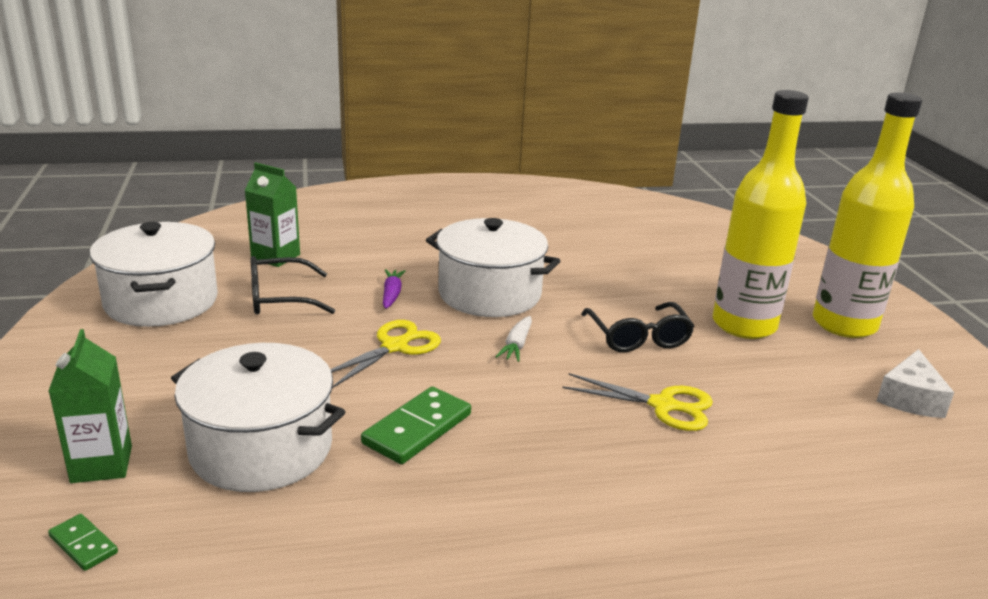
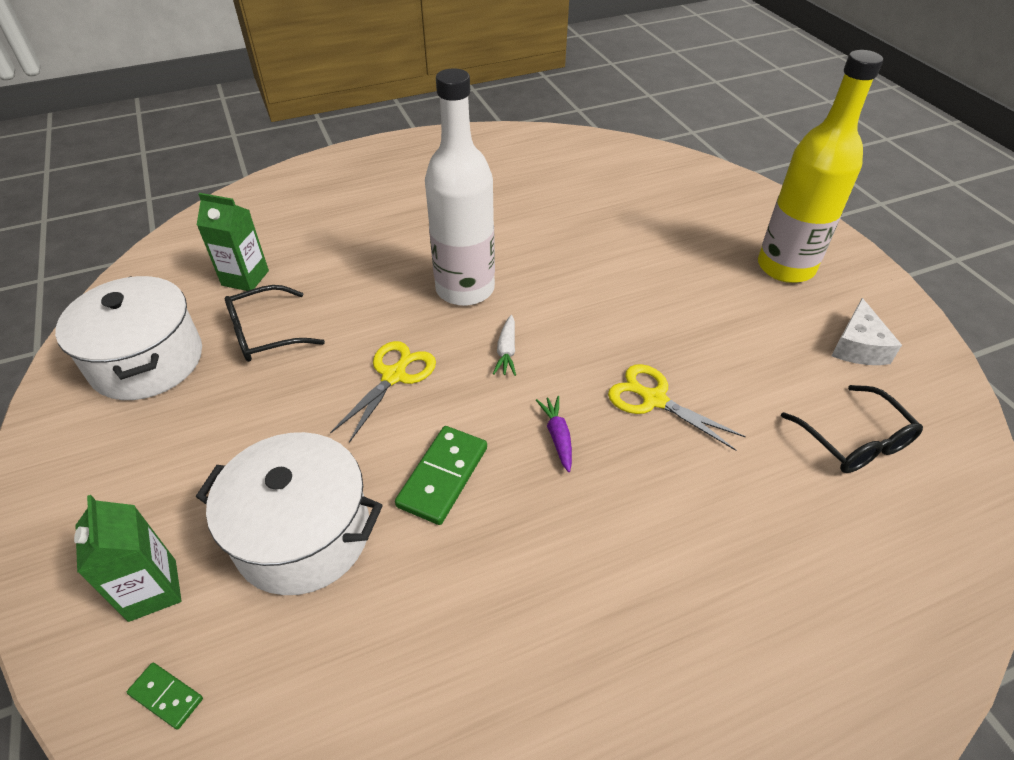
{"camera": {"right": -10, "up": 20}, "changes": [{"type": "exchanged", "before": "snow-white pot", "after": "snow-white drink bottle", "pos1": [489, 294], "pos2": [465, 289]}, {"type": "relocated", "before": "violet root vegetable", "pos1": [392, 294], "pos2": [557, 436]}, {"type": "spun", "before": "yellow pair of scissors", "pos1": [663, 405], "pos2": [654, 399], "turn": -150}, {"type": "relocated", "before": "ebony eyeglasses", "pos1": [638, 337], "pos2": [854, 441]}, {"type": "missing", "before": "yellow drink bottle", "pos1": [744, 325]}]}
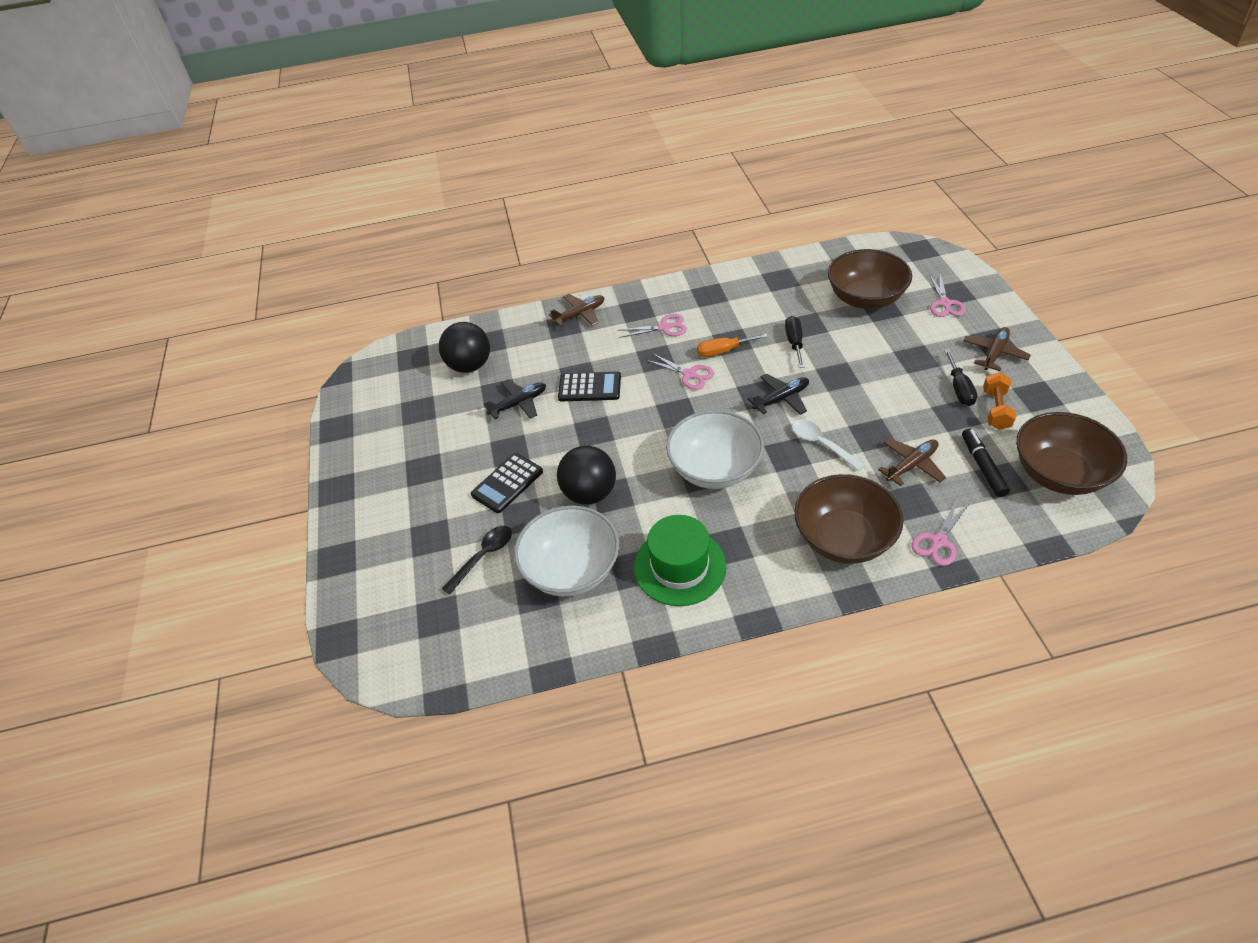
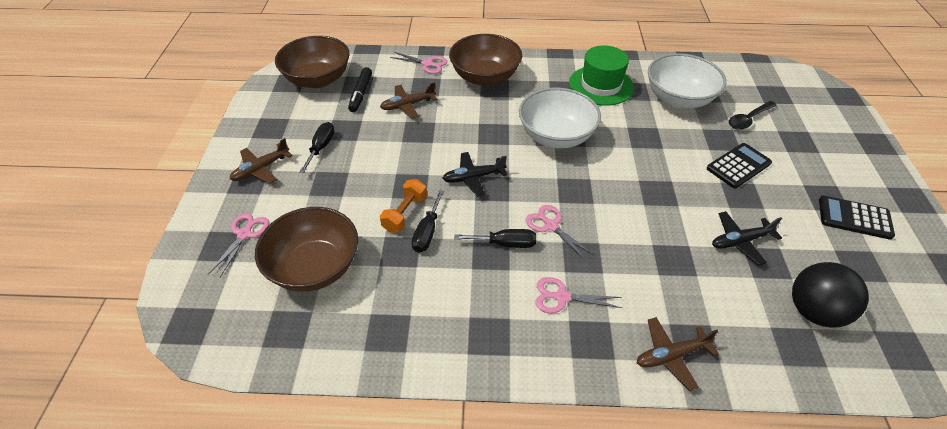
{"camera": {"right": -170, "up": 0}, "changes": [{"type": "relocated", "before": "orange hand weight", "pos1": [995, 410], "pos2": [405, 213]}, {"type": "spun", "before": "rose-pink pair of scissors", "pos1": [938, 541], "pos2": [427, 64], "turn": 60}, {"type": "colour", "before": "orange screwdriver", "after": "ebony screwdriver", "pos1": [723, 351], "pos2": [505, 243]}, {"type": "relocated", "before": "ebony calculator", "pos1": [589, 387], "pos2": [854, 218]}, {"type": "missing", "before": "ebony play ball", "pos1": [589, 493]}, {"type": "missing", "before": "snow-white spoon", "pos1": [821, 444]}]}
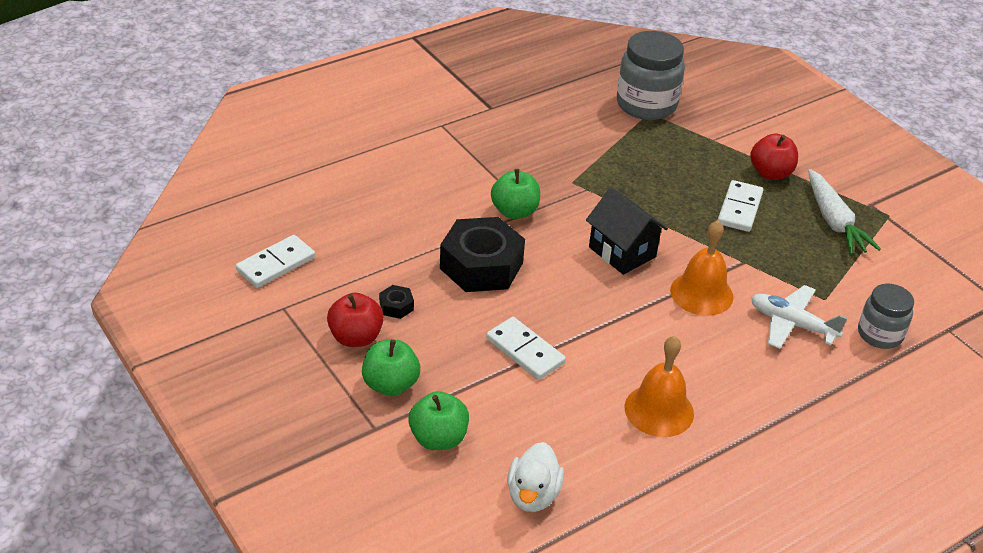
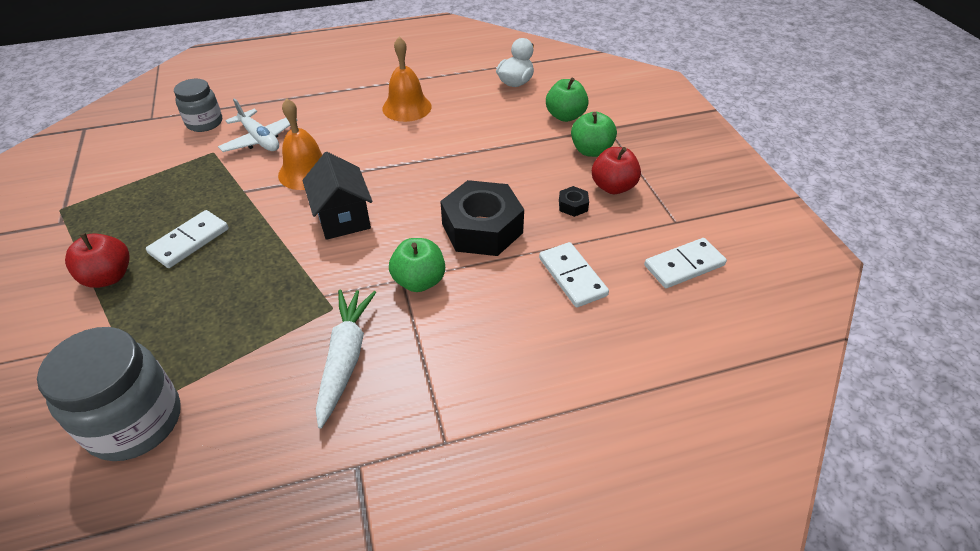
{"camera": {"right": -160, "up": 5}, "changes": [{"type": "relocated", "before": "snow-white root vegetable", "pos1": [834, 221], "pos2": [345, 358]}, {"type": "relocated", "before": "snow-white domino piece", "pos1": [525, 351], "pos2": [572, 277]}]}
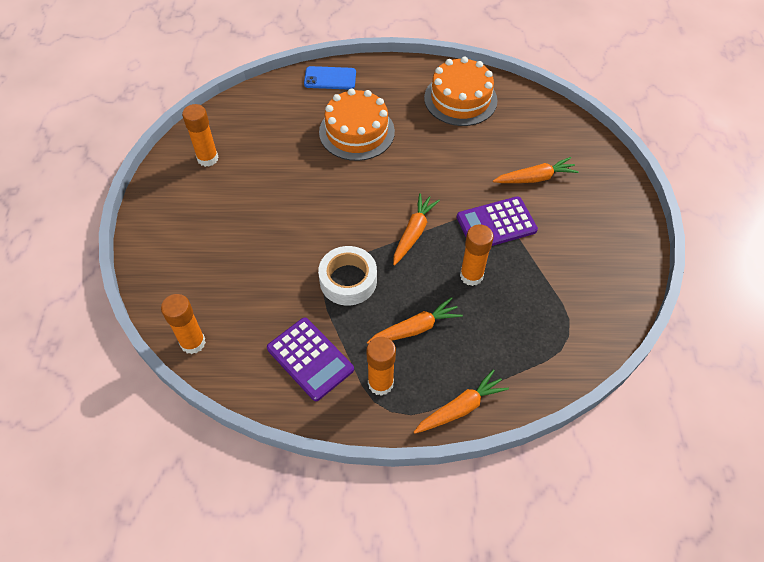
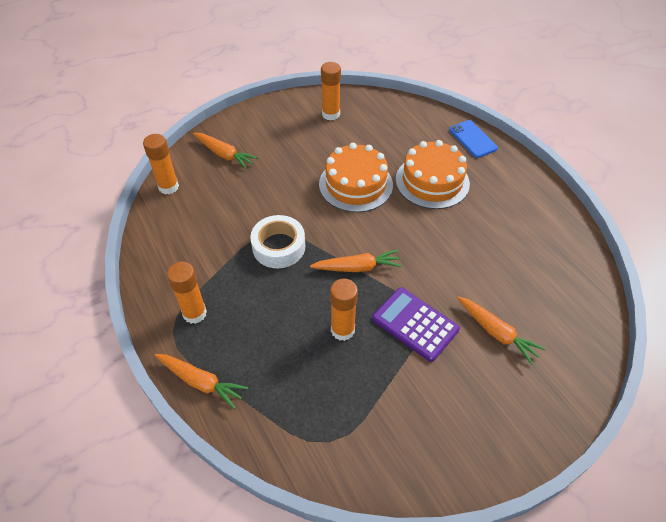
{"camera": {"right": 60, "up": -5}, "changes": [{"type": "relocated", "before": "orange root vegetable", "pos1": [415, 328], "pos2": [224, 154]}, {"type": "relocated", "before": "orange cake", "pos1": [460, 99], "pos2": [355, 184]}, {"type": "missing", "before": "violet calculator", "pos1": [310, 359]}]}
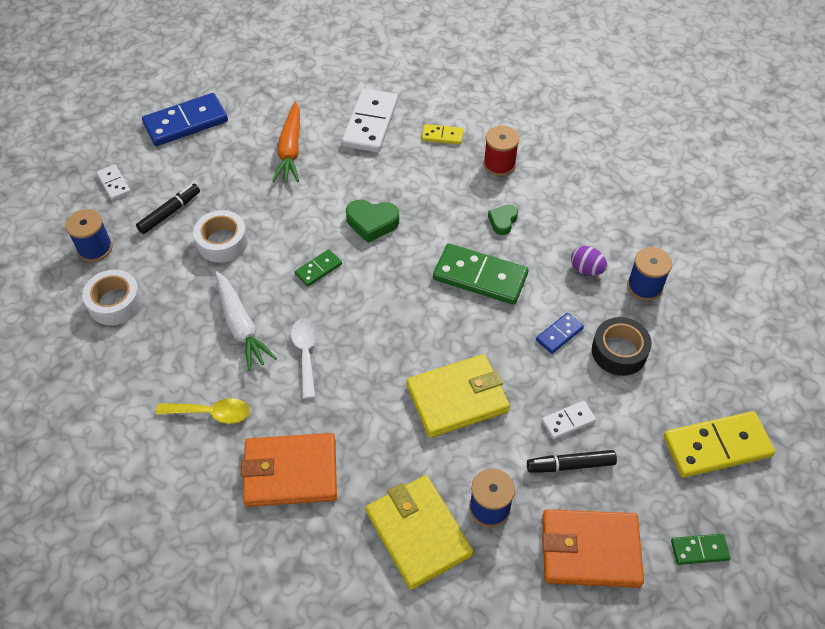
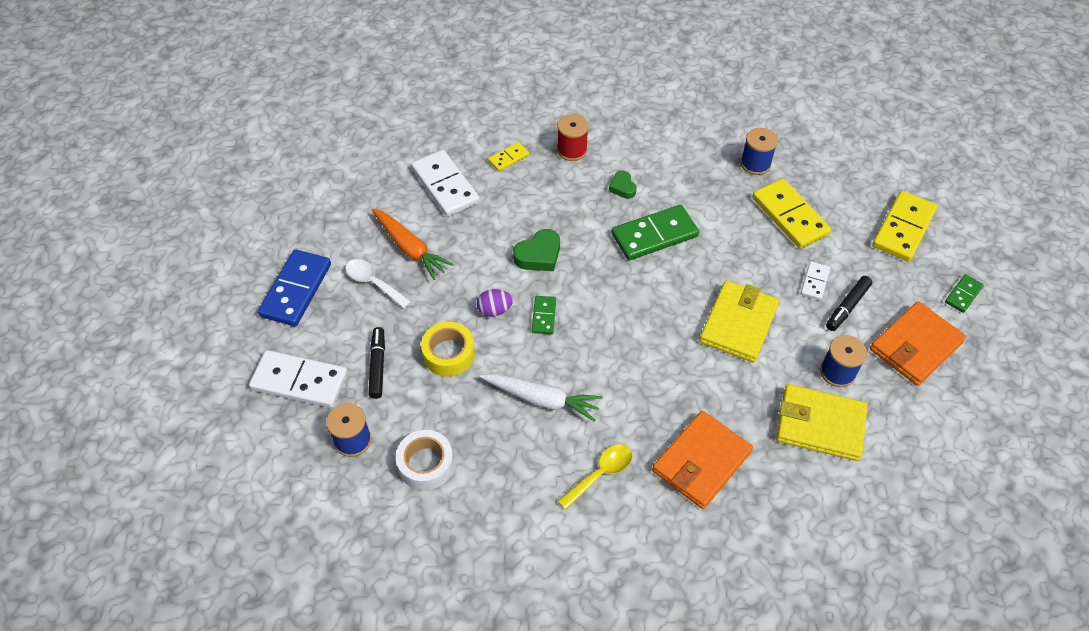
{"camera": {"right": -45, "up": 0}, "changes": [{"type": "size", "before": "snow-white domino piece", "pos1": [114, 184], "pos2": [300, 381], "scale": 1.96}, {"type": "relocated", "before": "snow-white spoon", "pos1": [306, 353], "pos2": [373, 283]}, {"type": "colour", "before": "snow-white sticky tape", "after": "yellow sticky tape", "pos1": [222, 242], "pos2": [449, 354]}, {"type": "relocated", "before": "violet egg", "pos1": [586, 269], "pos2": [494, 310]}, {"type": "exchanged", "before": "ebony sticky tape", "after": "yellow domino piece", "pos1": [619, 351], "pos2": [790, 216]}, {"type": "missing", "before": "blue domino piece", "pos1": [559, 334]}]}
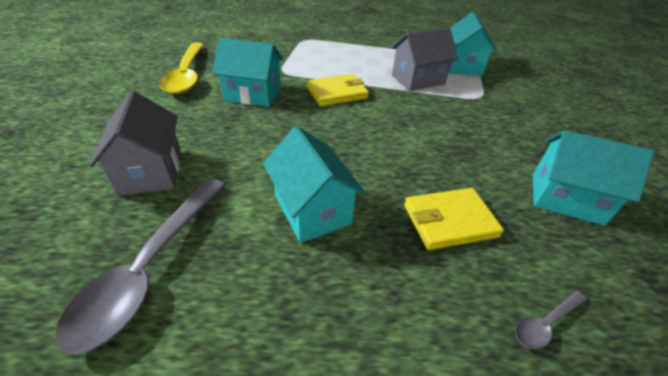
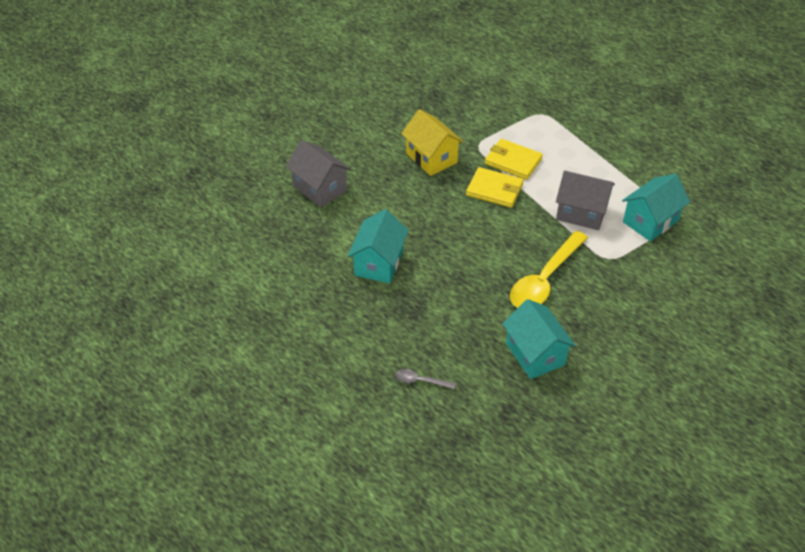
{"camera": {"right": 45, "up": 5}, "changes": [{"type": "spun", "before": "gray toy house", "pos1": [151, 171], "pos2": [320, 188], "turn": -75}, {"type": "colour", "before": "aqua toy house", "after": "yellow toy house", "pos1": [253, 94], "pos2": [431, 158]}, {"type": "relocated", "before": "yellow card wallet", "pos1": [449, 221], "pos2": [513, 161]}, {"type": "relocated", "before": "yellow spoon", "pos1": [187, 75], "pos2": [544, 280]}, {"type": "missing", "before": "gray spoon", "pos1": [151, 267]}]}
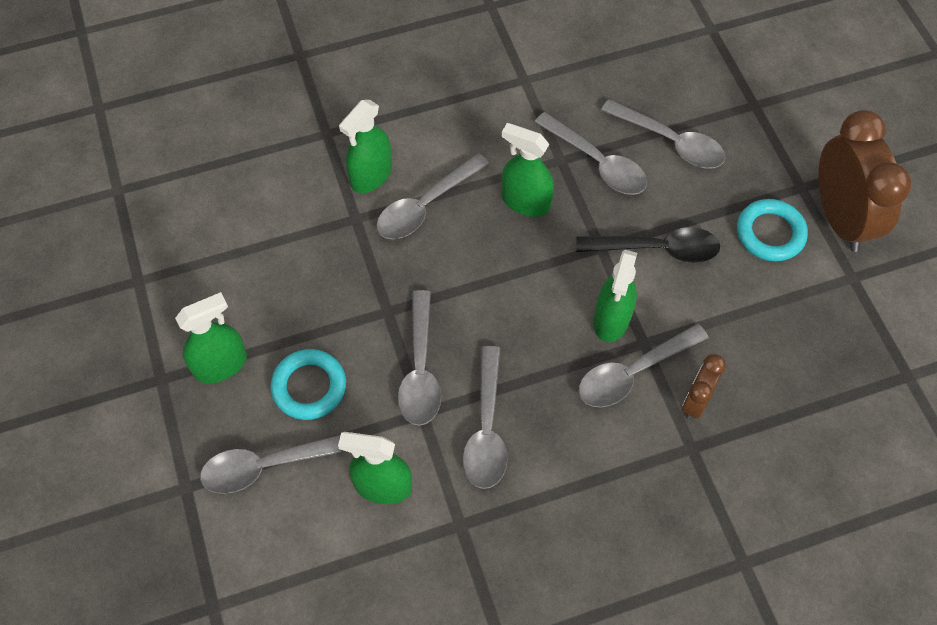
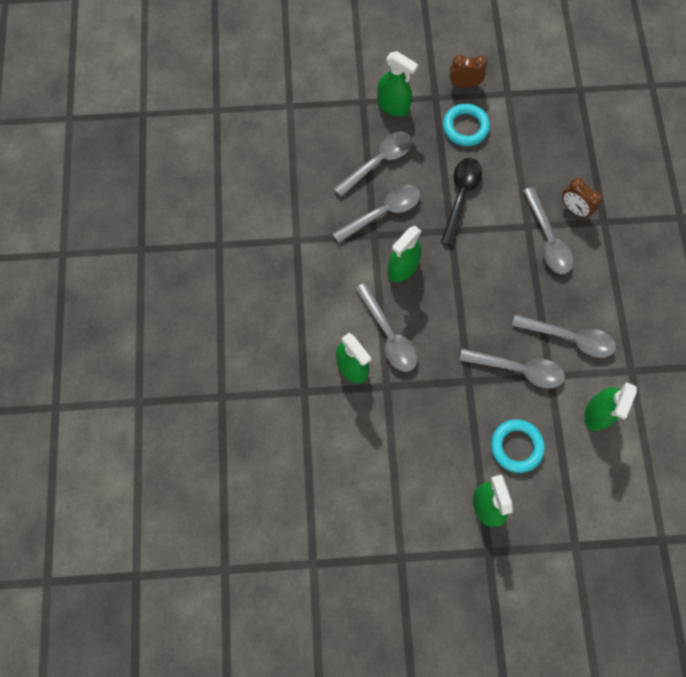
{"camera": {"right": -75, "up": 10}, "changes": [{"type": "relocated", "before": "emerald spray cleaner", "pos1": [611, 319], "pos2": [393, 106]}, {"type": "size", "before": "brown bedside clock", "pos1": [840, 218], "pos2": [464, 84], "scale": 0.5}, {"type": "missing", "before": "gray spoon", "pos1": [269, 465]}]}
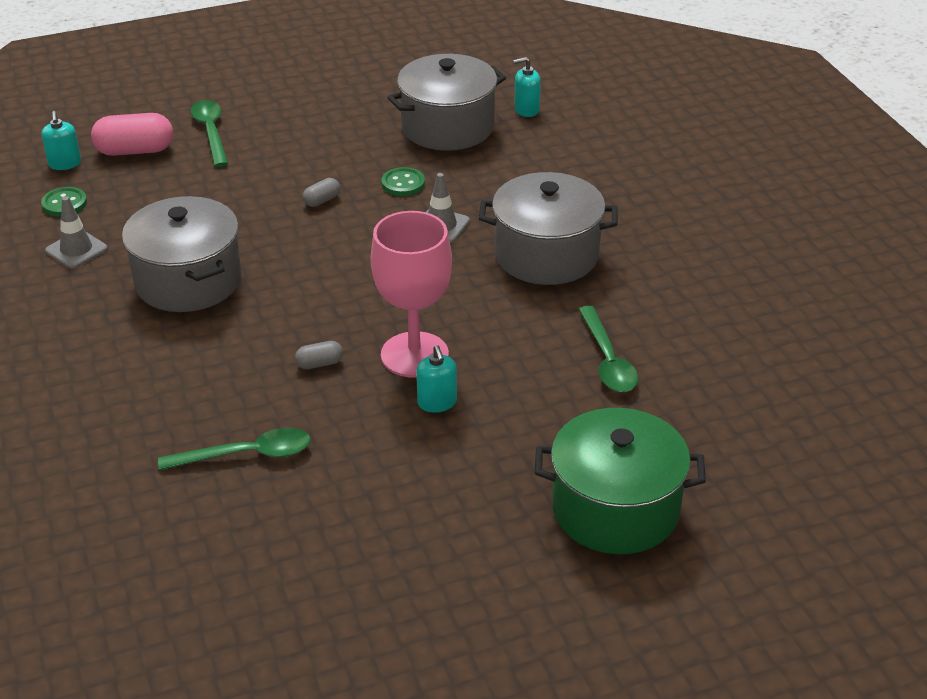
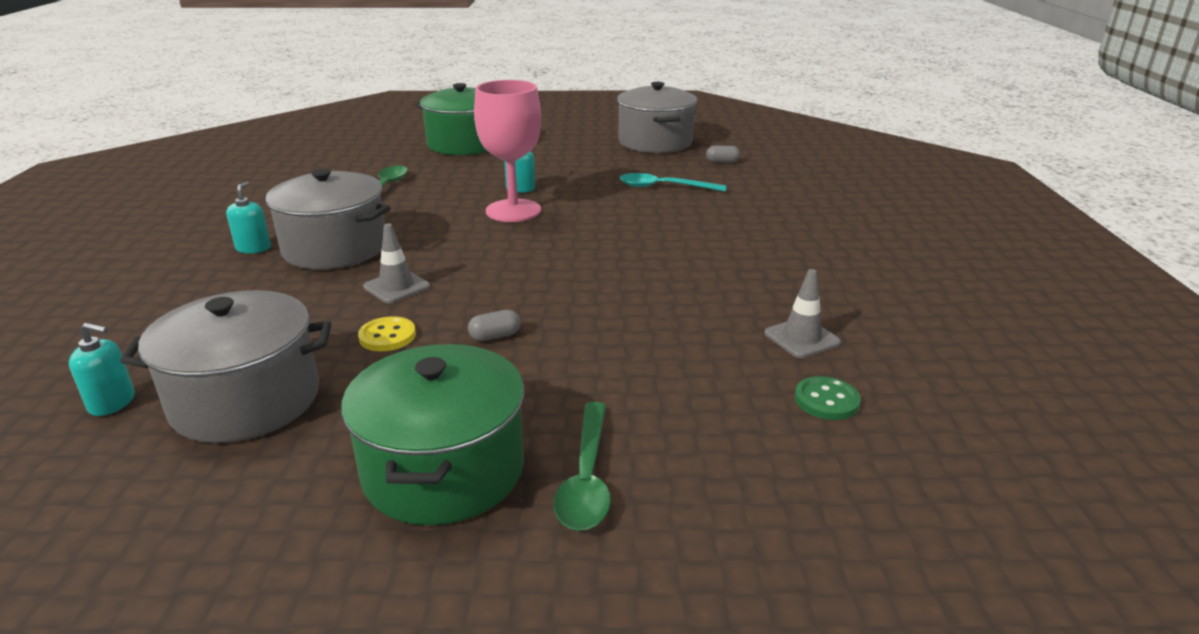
{"camera": {"right": -160, "up": -10}, "changes": [{"type": "relocated", "before": "aqua soap pump", "pos1": [65, 164], "pos2": [253, 248]}, {"type": "appeared", "after": "emerald pot", "pos2": [444, 470]}, {"type": "colour", "before": "emerald button", "after": "yellow button", "pos1": [403, 183], "pos2": [387, 336]}, {"type": "relocated", "before": "gray pot", "pos1": [188, 281], "pos2": [655, 142]}, {"type": "colour", "before": "emerald spoon", "after": "aqua spoon", "pos1": [247, 455], "pos2": [664, 187]}, {"type": "relocated", "before": "gray pill", "pos1": [320, 364], "pos2": [722, 162]}, {"type": "missing", "before": "rose-pink pill", "pos1": [135, 151]}]}
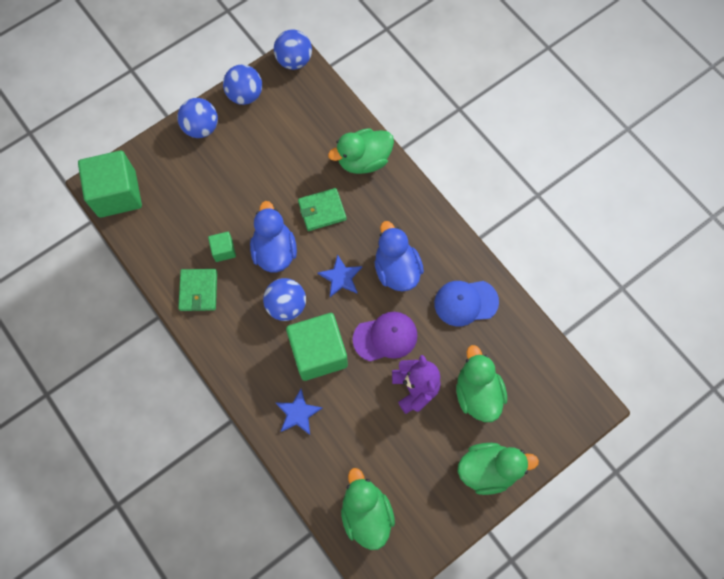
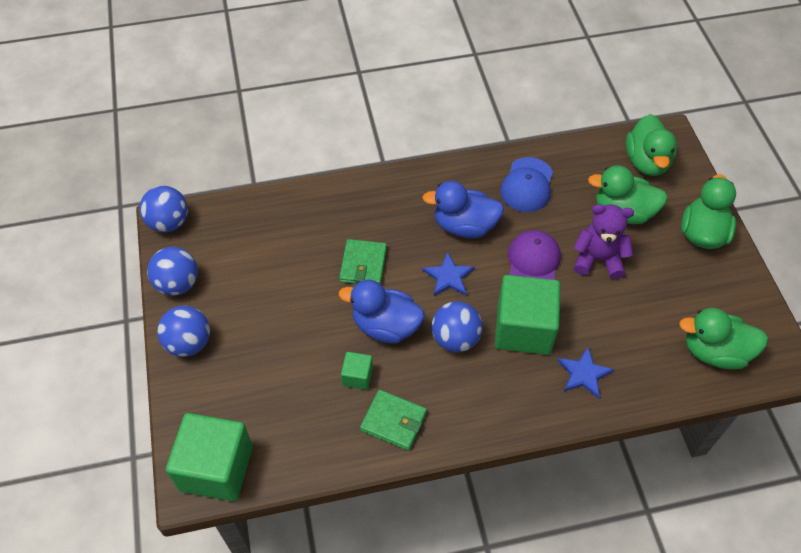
{"camera": {"right": -65, "up": -15}, "changes": [{"type": "relocated", "before": "emerald rubber duck", "pos1": [363, 160], "pos2": [646, 162]}]}
